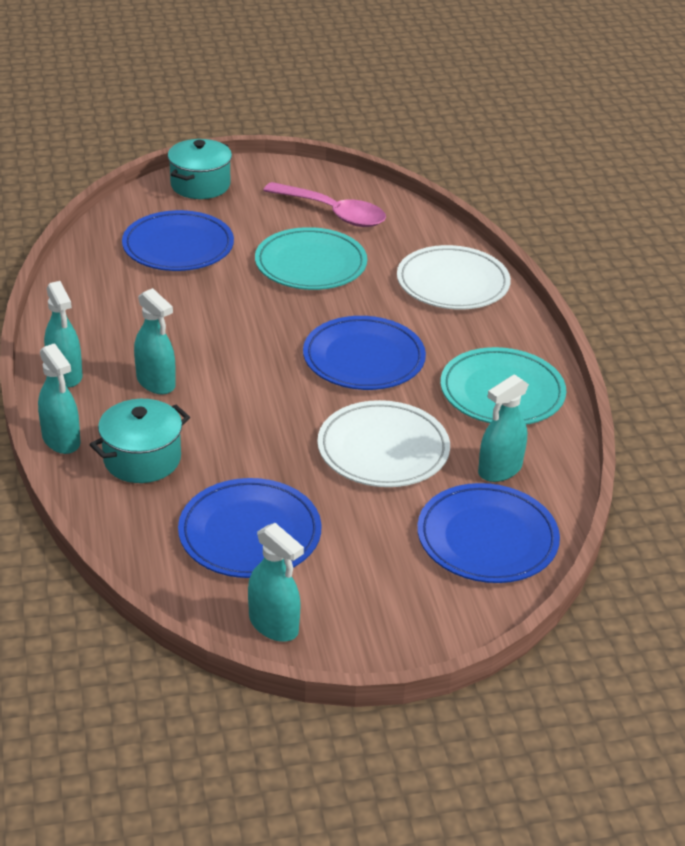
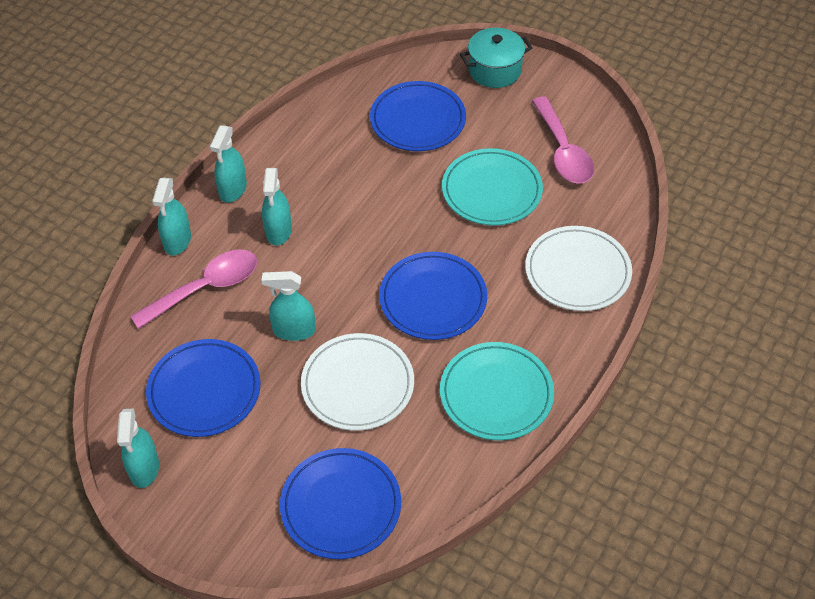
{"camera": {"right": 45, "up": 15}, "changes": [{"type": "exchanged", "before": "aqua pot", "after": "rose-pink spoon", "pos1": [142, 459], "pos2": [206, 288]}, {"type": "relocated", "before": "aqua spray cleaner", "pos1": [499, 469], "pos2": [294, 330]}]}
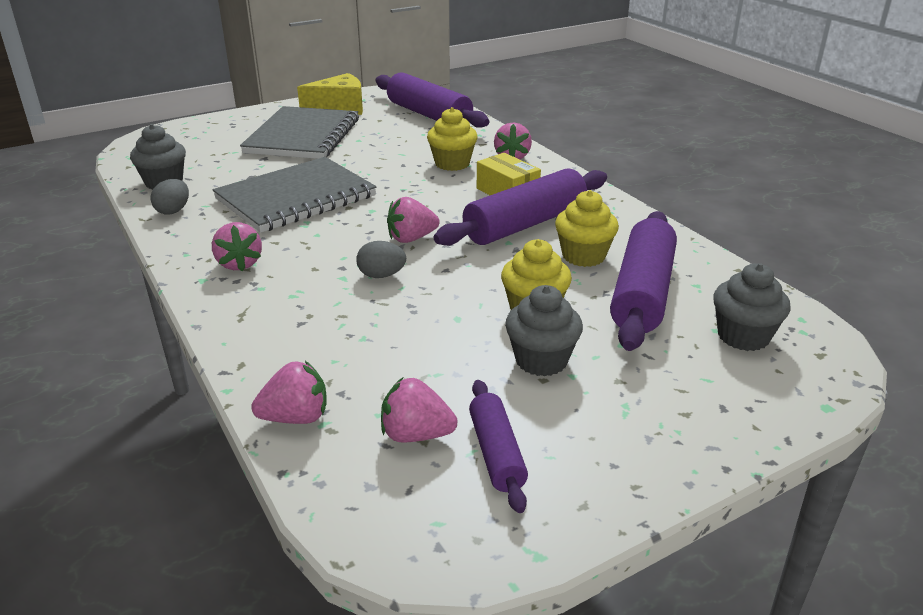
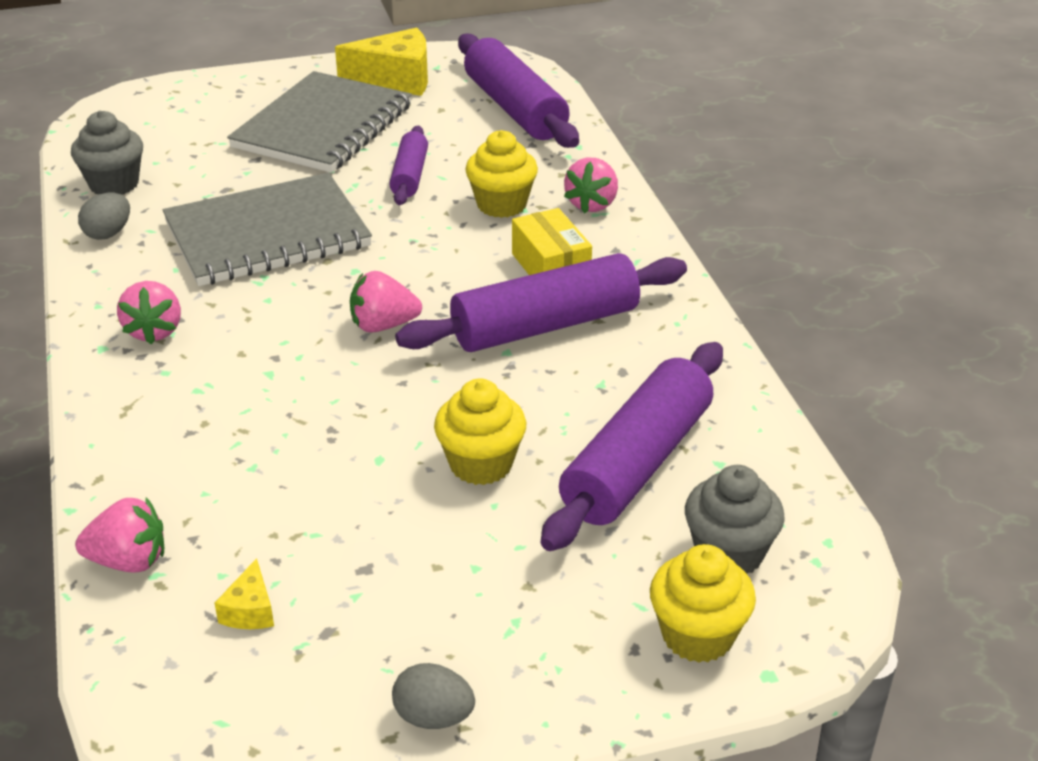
{"camera": {"right": 15, "up": 5}, "changes": [{"type": "exchanged", "before": "rose-pink berry", "after": "yellow piece of cheese", "pos1": [416, 435], "pos2": [250, 610]}, {"type": "relocated", "before": "violet dough roller", "pos1": [496, 453], "pos2": [409, 176]}, {"type": "relocated", "before": "gray egg", "pos1": [381, 275], "pos2": [433, 717]}, {"type": "relocated", "before": "yellow cupcake", "pos1": [583, 256], "pos2": [697, 635]}, {"type": "missing", "before": "gray cupcake", "pos1": [541, 360]}]}
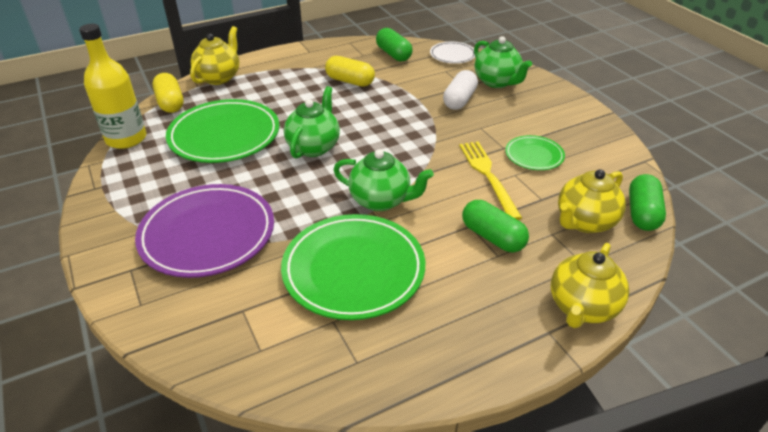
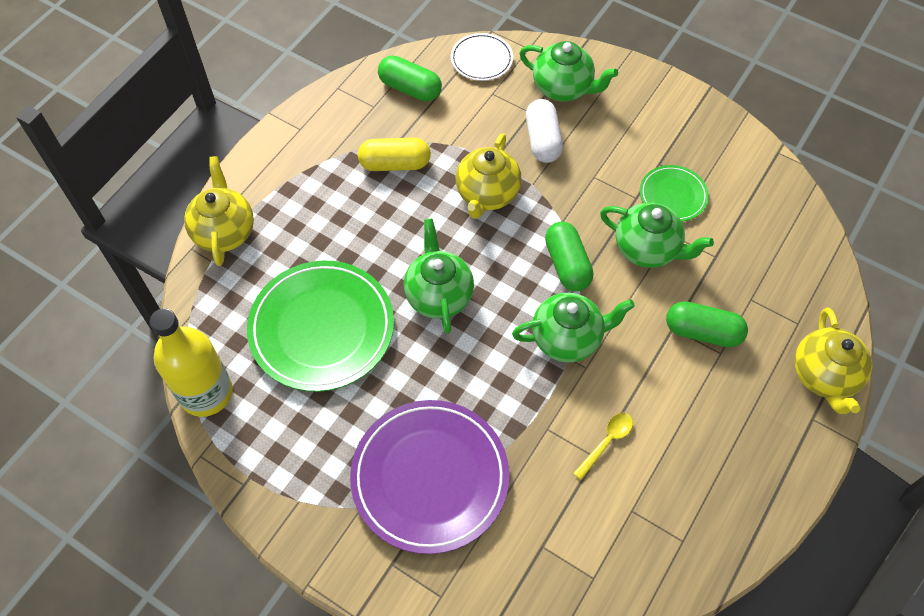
{"camera": {"right": -30, "up": 20}, "changes": [{"type": "relocated", "before": "yellow china teapot", "pos1": [584, 222], "pos2": [487, 195]}, {"type": "relocated", "before": "emerald pill", "pos1": [642, 213], "pos2": [567, 264]}, {"type": "exchanged", "before": "emerald plate", "after": "yellow spoon", "pos1": [353, 270], "pos2": [606, 442]}, {"type": "exchanged", "before": "yellow dinner fork", "after": "emerald china teapot", "pos1": [488, 176], "pos2": [647, 249]}, {"type": "missing", "before": "yellow pill", "pos1": [170, 103]}]}
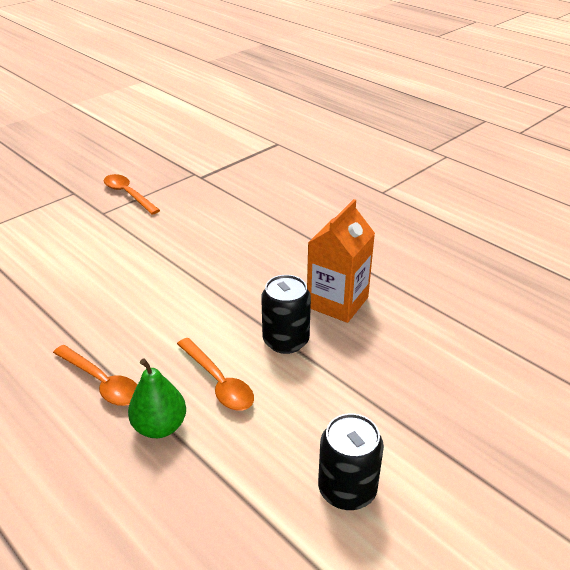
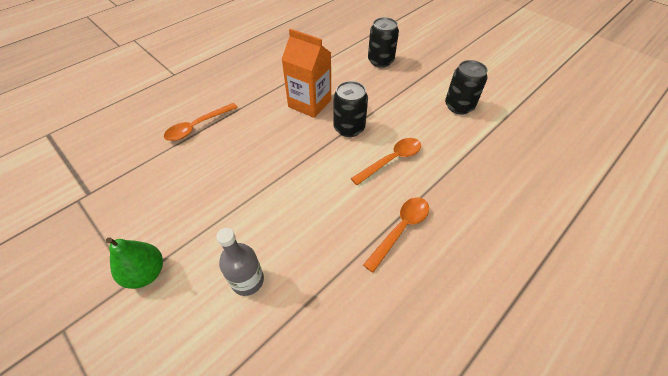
{"camera": {"right": -90, "up": 15}, "changes": [{"type": "relocated", "before": "emerald pear fruit", "pos1": [160, 426], "pos2": [146, 273]}, {"type": "relocated", "before": "orange spoon", "pos1": [128, 194], "pos2": [197, 126]}, {"type": "appeared", "after": "gray drink bottle", "pos2": [247, 280]}, {"type": "appeared", "after": "ebony soda can", "pos2": [380, 61]}]}
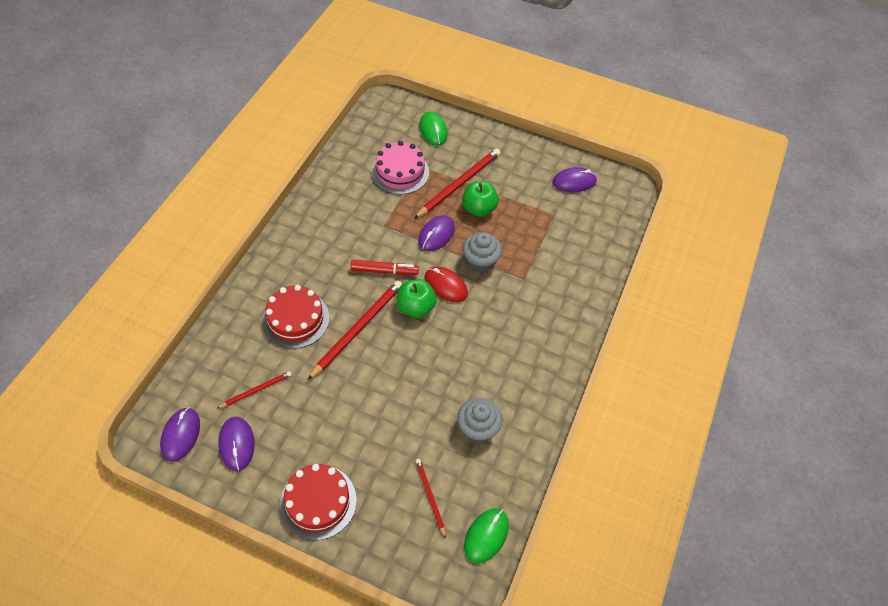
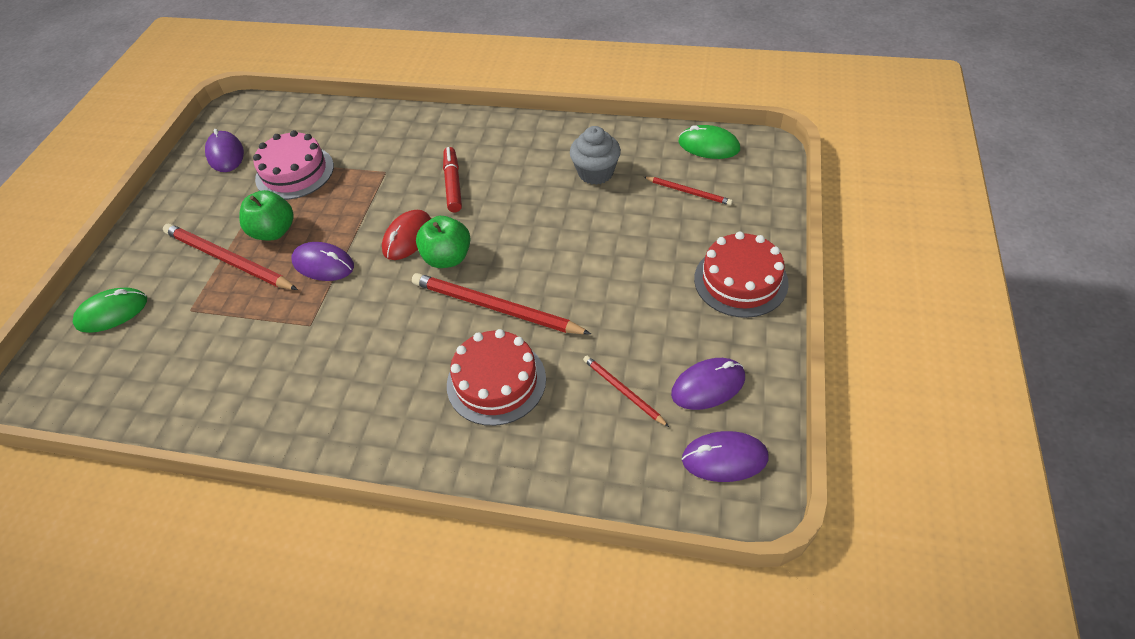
{"camera": {"right": -95, "up": -5}, "changes": [{"type": "relocated", "before": "rose-pink cake", "pos1": [400, 172], "pos2": [294, 172]}, {"type": "relocated", "before": "scarlet felt pen", "pos1": [384, 271], "pos2": [453, 184]}, {"type": "spun", "before": "scarlet lead pencil", "pos1": [430, 496], "pos2": [688, 192], "turn": -120}, {"type": "missing", "before": "gray cupcake", "pos1": [480, 262]}]}
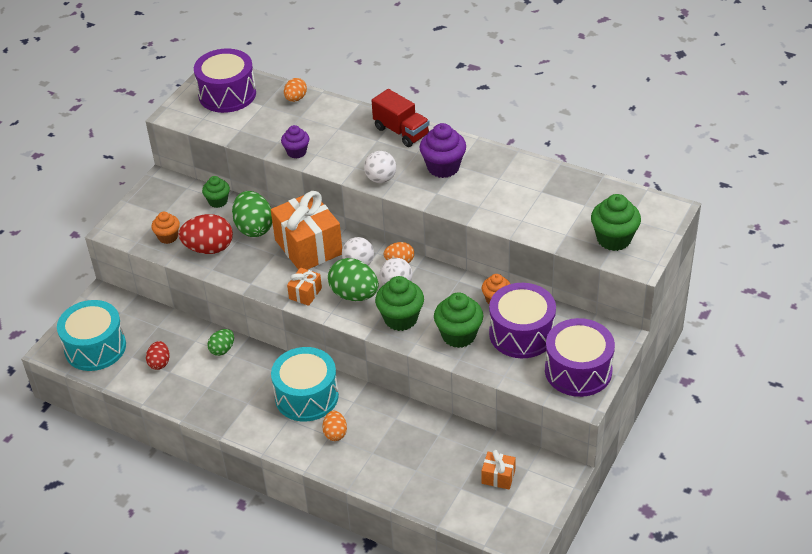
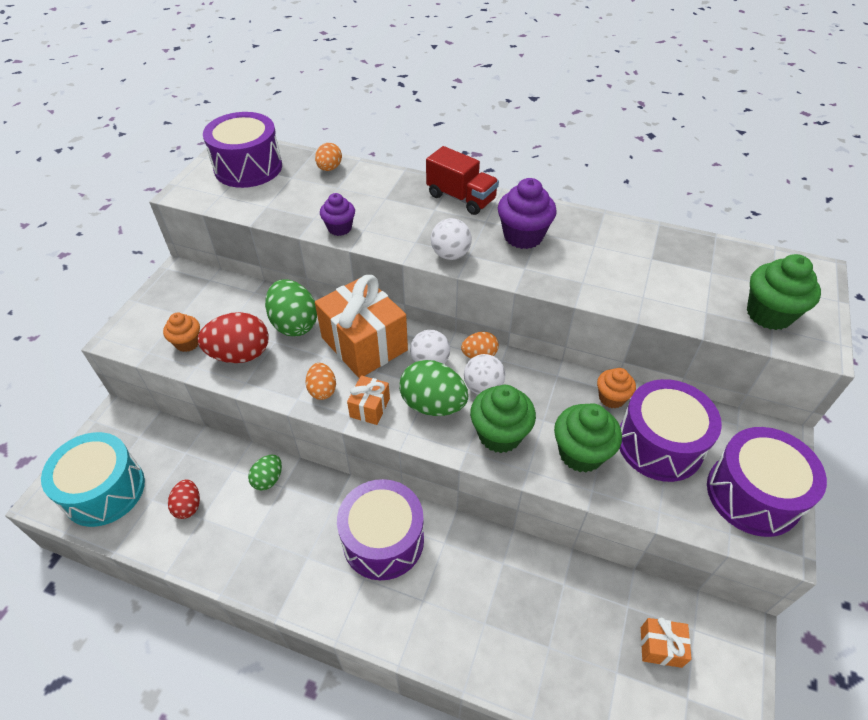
{"camera": {"right": -10, "up": 5}, "changes": [{"type": "relocated", "before": "orange egg", "pos1": [335, 433], "pos2": [322, 390]}, {"type": "colour", "before": "aqua snare drum", "after": "violet snare drum", "pos1": [306, 396], "pos2": [383, 540]}, {"type": "missing", "before": "emerald cupcake", "pos1": [218, 201]}]}
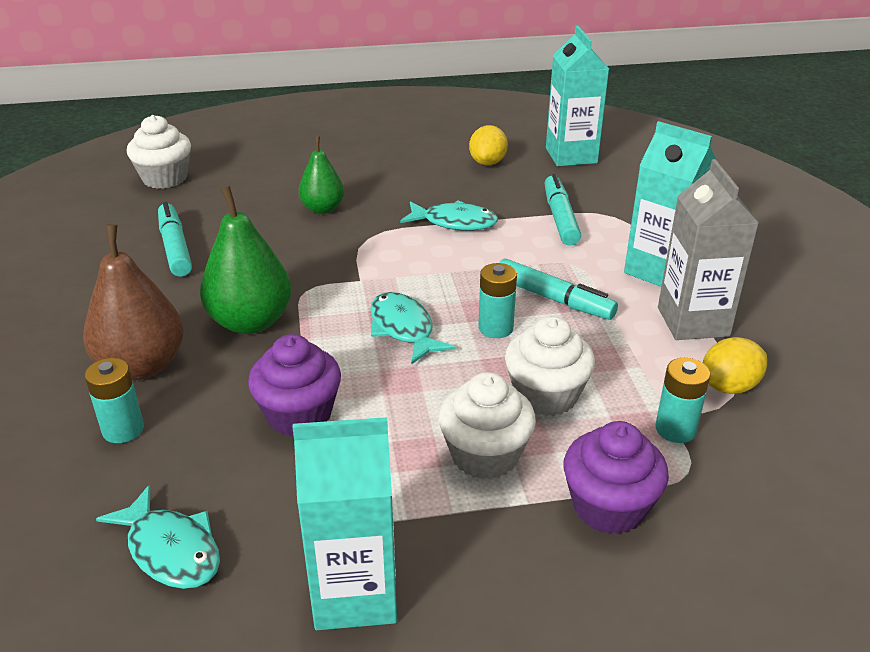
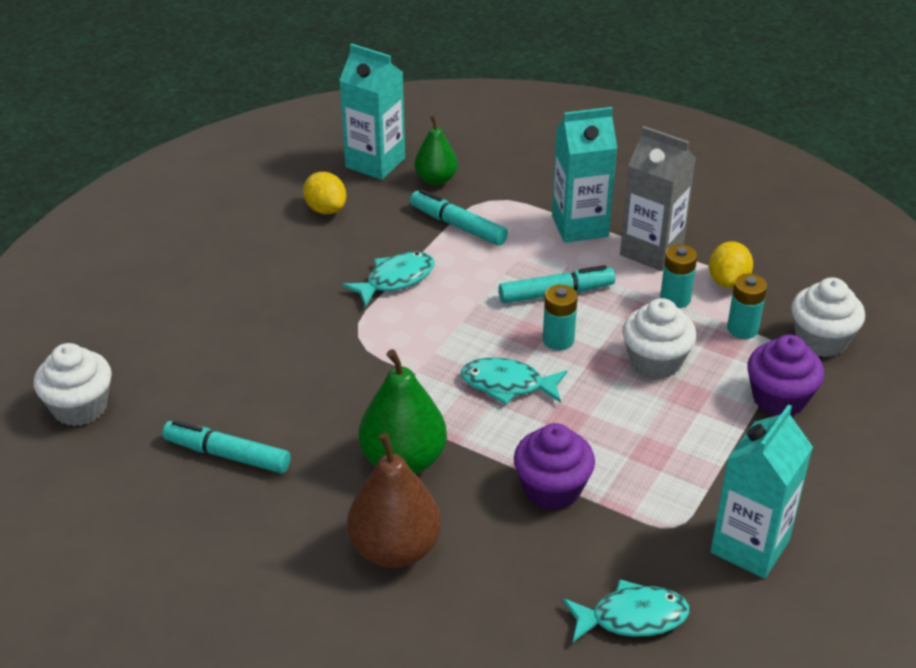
{"camera": {"right": -50, "up": 5}, "changes": [{"type": "relocated", "before": "emerald pear fruit", "pos1": [322, 209], "pos2": [436, 179]}, {"type": "relocated", "before": "aqua battery", "pos1": [123, 429], "pos2": [675, 299]}, {"type": "relocated", "before": "snow-white cupcake", "pos1": [485, 455], "pos2": [821, 340]}]}
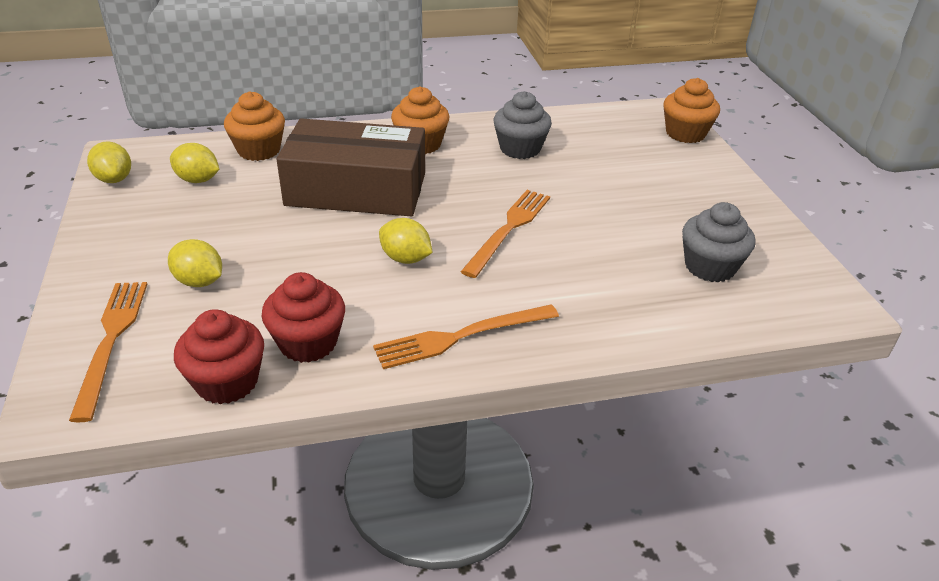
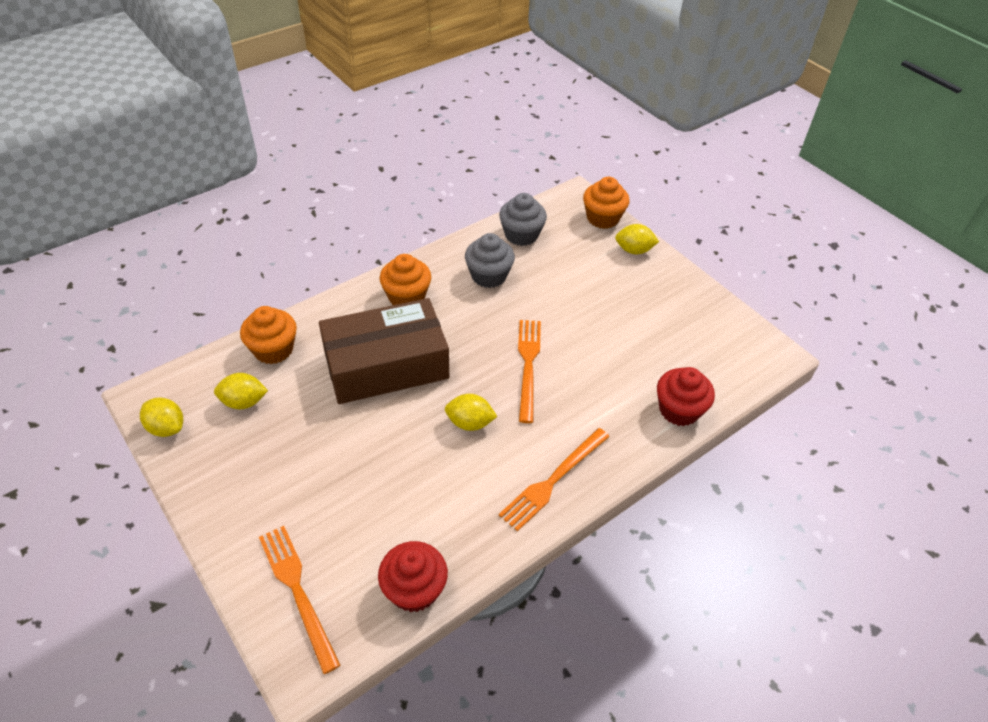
{"camera": {"right": -25, "up": 10}, "changes": [{"type": "relocated", "before": "gray cupcake", "pos1": [709, 267], "pos2": [521, 235]}, {"type": "relocated", "before": "yellow toy lemon", "pos1": [199, 281], "pos2": [634, 250]}, {"type": "relocated", "before": "scarlet cupcake", "pos1": [308, 343], "pos2": [679, 410]}]}
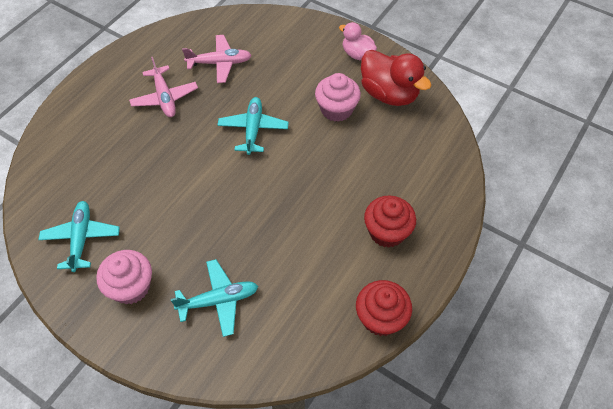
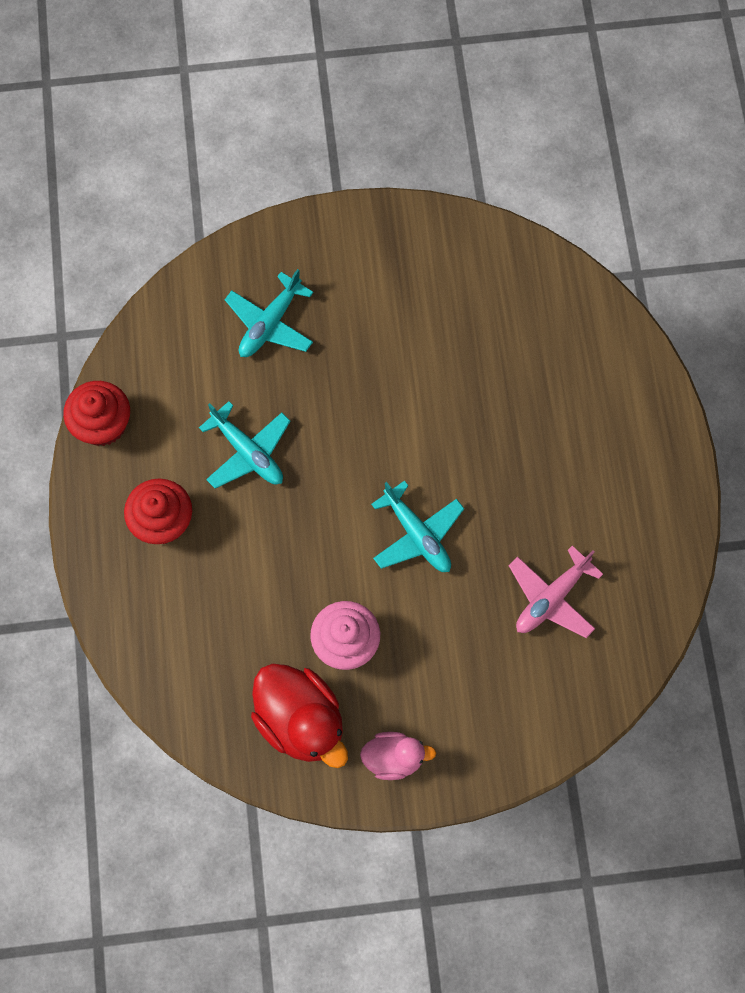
{"camera": {"right": 140, "up": 15}, "changes": [{"type": "relocated", "before": "aqua aeroplane", "pos1": [81, 238], "pos2": [248, 452]}, {"type": "spun", "before": "scarlet rubber duck", "pos1": [389, 94], "pos2": [301, 720], "turn": -135}, {"type": "missing", "before": "rose-pink cupcake", "pos1": [131, 287]}, {"type": "missing", "before": "rose-pink aeroplane", "pos1": [164, 97]}]}
